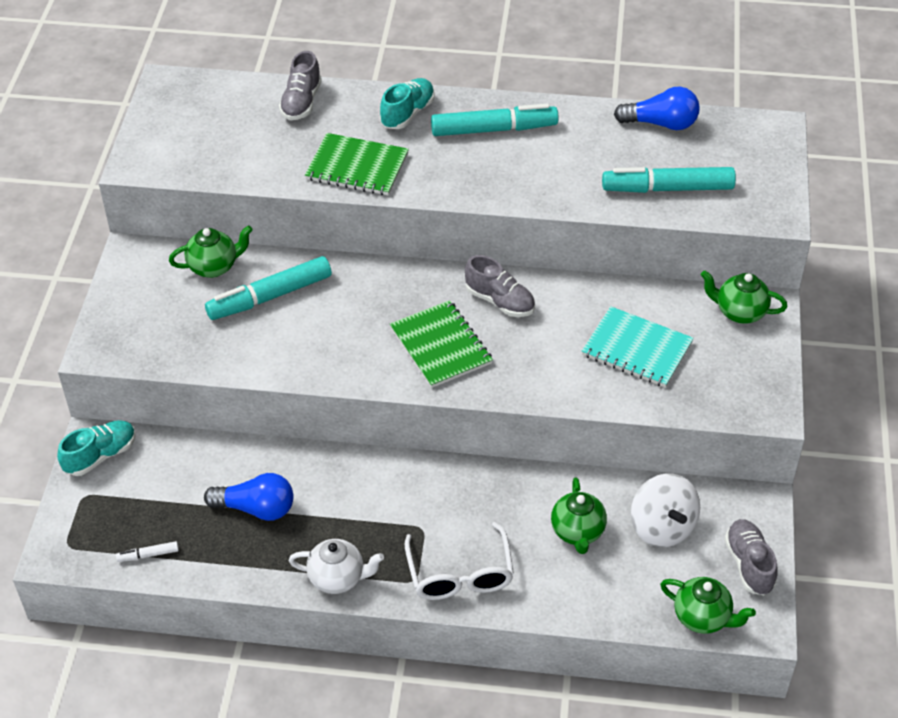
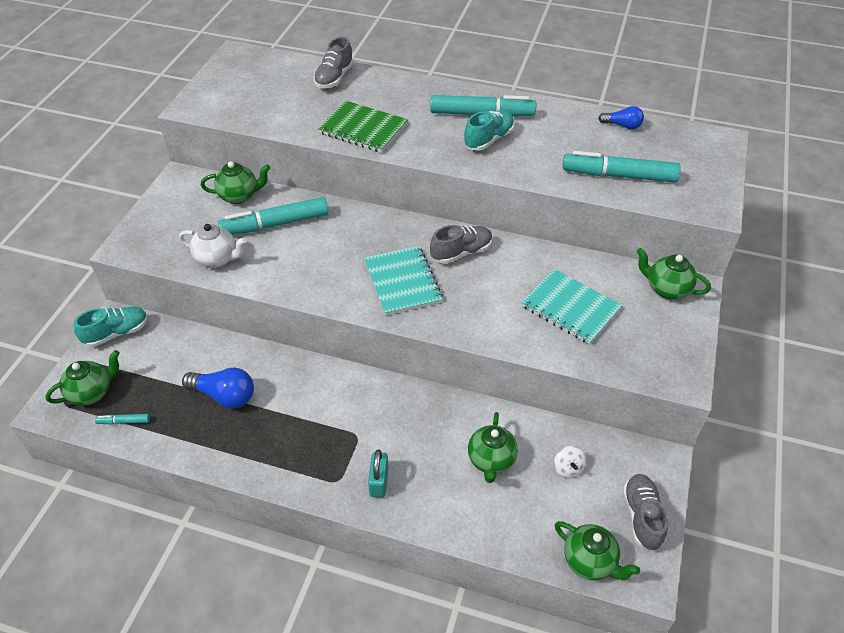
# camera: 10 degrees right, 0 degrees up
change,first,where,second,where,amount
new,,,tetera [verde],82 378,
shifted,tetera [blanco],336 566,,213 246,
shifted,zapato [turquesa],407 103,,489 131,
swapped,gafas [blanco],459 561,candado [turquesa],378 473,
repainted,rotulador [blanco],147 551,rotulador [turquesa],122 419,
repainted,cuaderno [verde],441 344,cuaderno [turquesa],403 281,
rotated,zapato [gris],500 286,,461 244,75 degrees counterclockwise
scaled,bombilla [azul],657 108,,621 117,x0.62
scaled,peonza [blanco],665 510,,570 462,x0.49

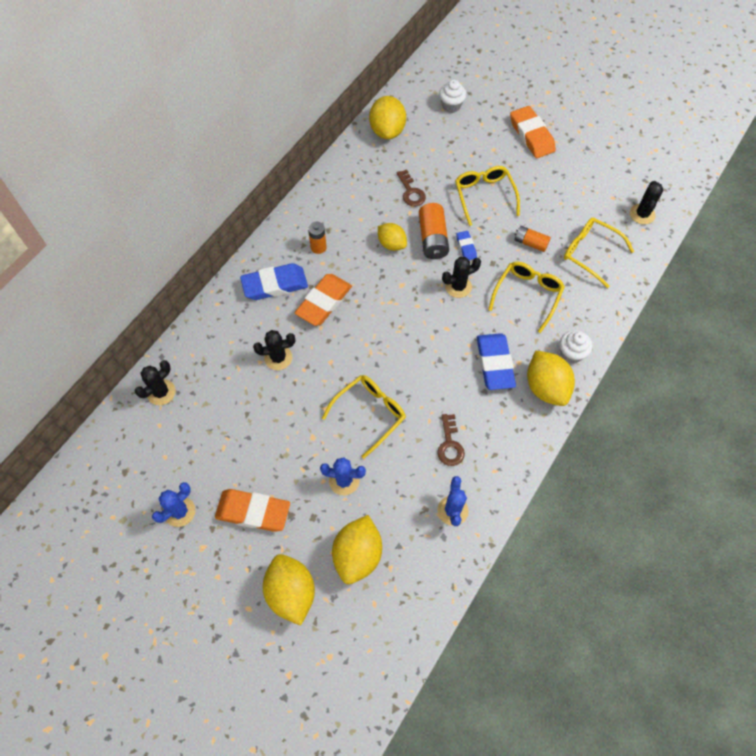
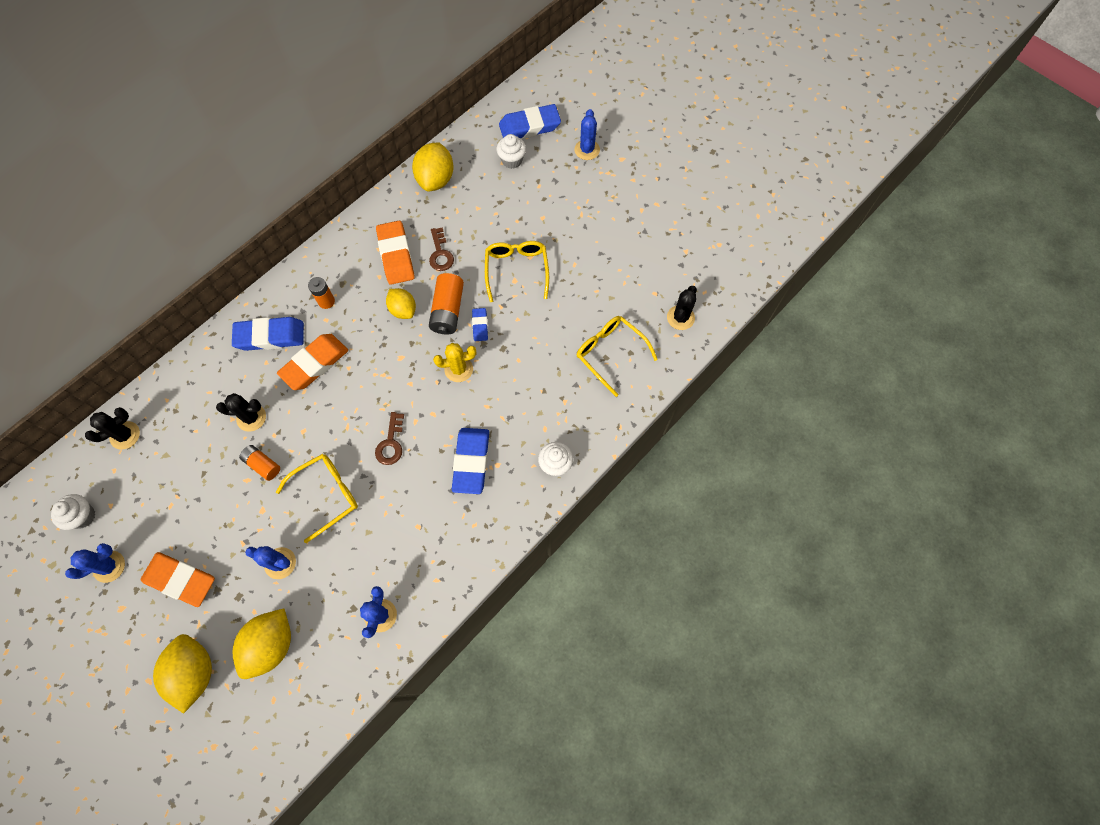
# camera: 10 degrees right, 5 degrees up
change,first,where,second,where,amount
gone,gafas [amarillo],526 297,,,
gone,limón [amarillo],551 378,,,
new,,,magdalena [blanco],73 512,
new,,,goma de borrar [azul],530 121,
new,,,cactus [azul],587 134,
shifted,llave [marrón],451 440,,389 438,
shifted,goma de borrar [naranja],533 132,,395 253,
shifted,pila [naranja],532 239,,259 463,
repainted,cactus [negro],461 277,cactus [amarillo],454 362,

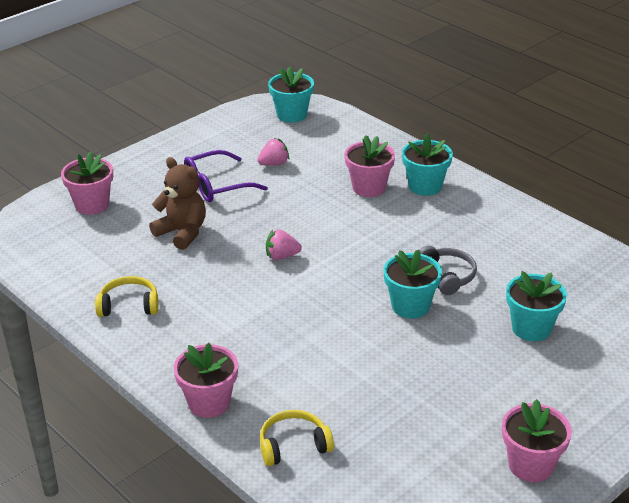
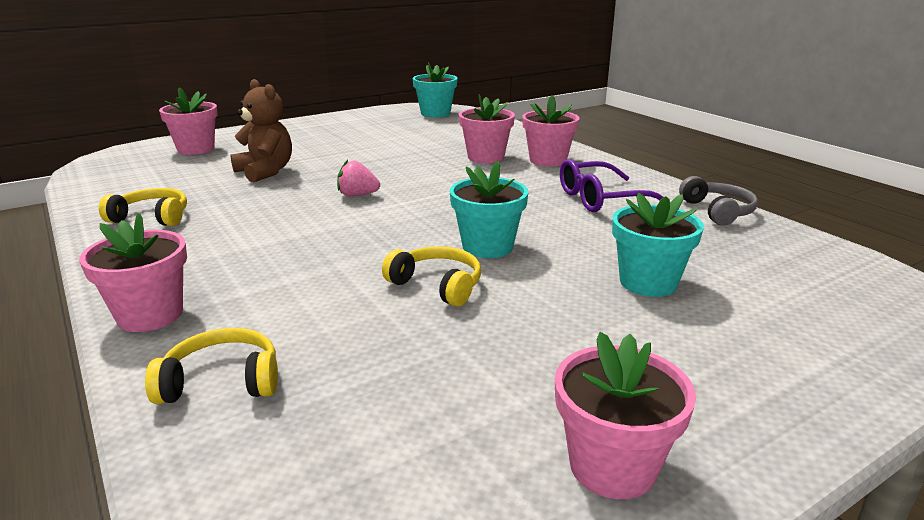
# camera: 10 degrees right, 10 degrees down
change,first,where,second,where,amount
gone,fresa [rosa],273 151,,,
new,,,auriculares [amarillo],431 276,
shifted,gafas [morado],226 176,,612 185,
shifted,auriculares [gris],448 270,,718 201,
repainted,maceta [turquesa],427 165,maceta [rosa],551 130,

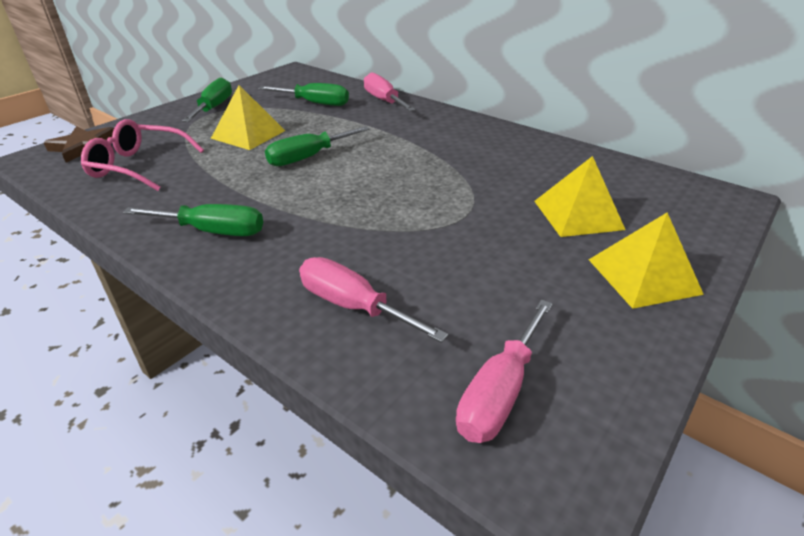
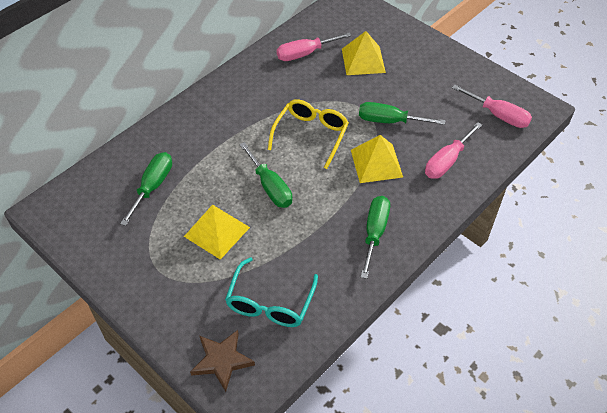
# camera: 85 degrees left, 15 degrees up
change,first,where,second,where,amount
new,,,gafas [amarillo],308 134,
shifted,destornillador [verde],207 100,,402 113,
shifted,destornillador [rosa],390 91,,314 46,
shifted,pirámide [amarillo],646 261,,377 159,
repainted,gafas [rosa],142 155,gafas [turquesa],271 292,

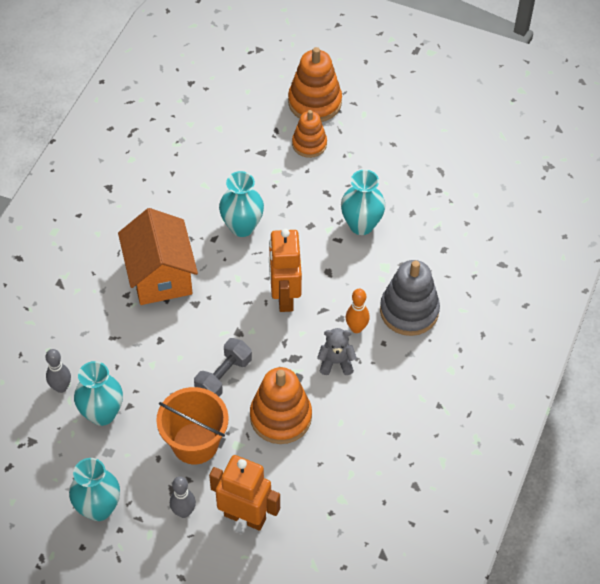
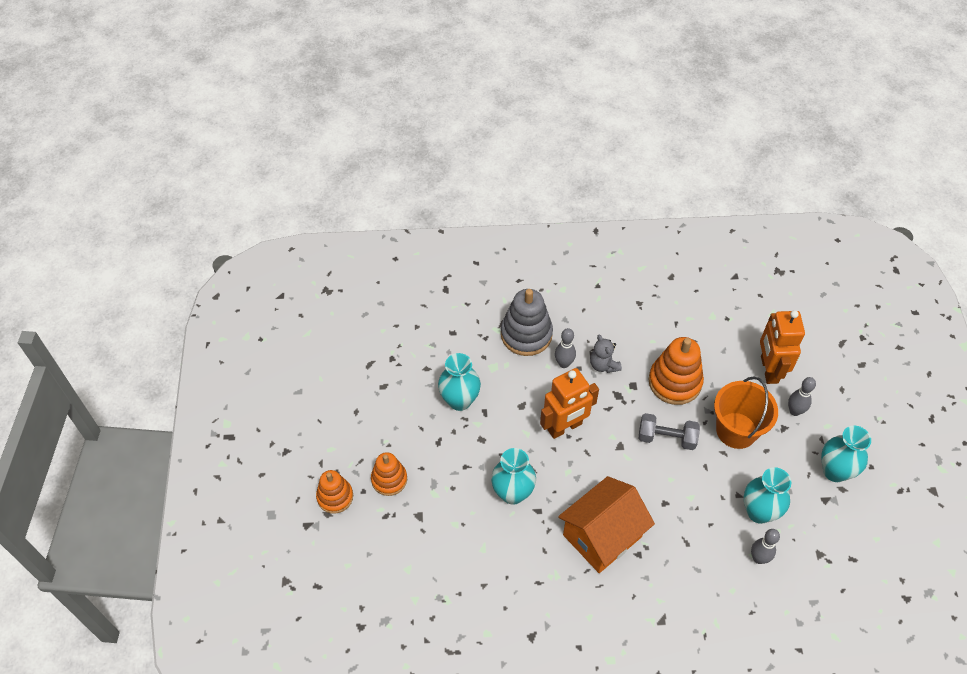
# camera: 115 degrees left, 0 degrees up
change,first,where,second,where,amount
repainted,bolo [naranja],358 311,bolo [gris],565 348,
scaled,juguete apilable [naranja],315 84,,334 492,x0.64

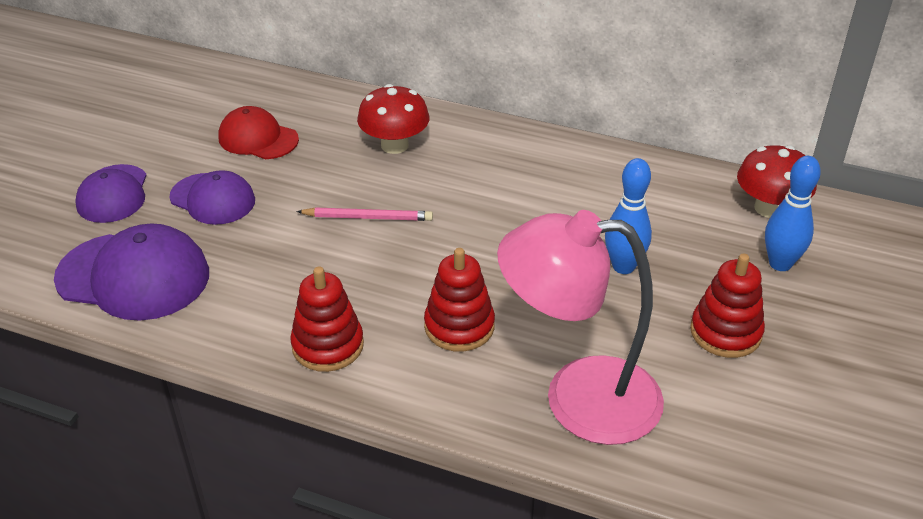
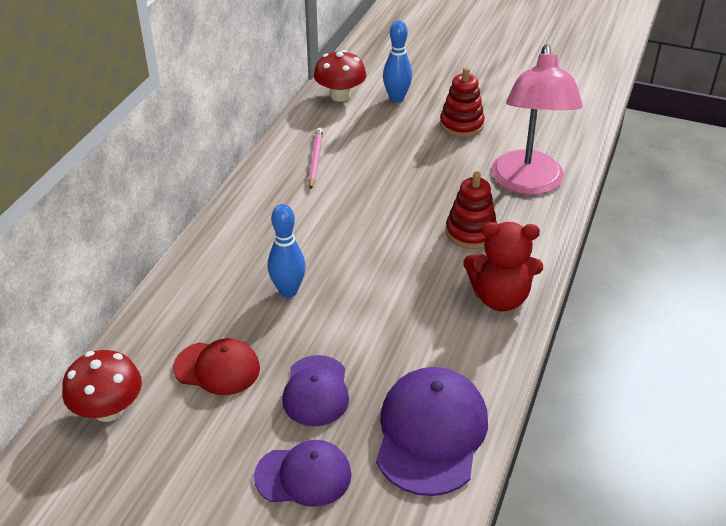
# camera: 90 degrees left, 0 degrees up
change,first,where,second,where,amount
shifted,lápiz [rosa],364 214,,315 159,
shifted,seta [rojo],393 119,,102 386,
shifted,bolo [azul],628 216,,287 251,
swapped,juguete apilable [rojo],327 319,osito [rojo],503 266,
rotated,gorra [morado],212 197,,315 390,150 degrees clockwise
rotated,gorra [rojo],258 132,,216 366,105 degrees counterclockwise

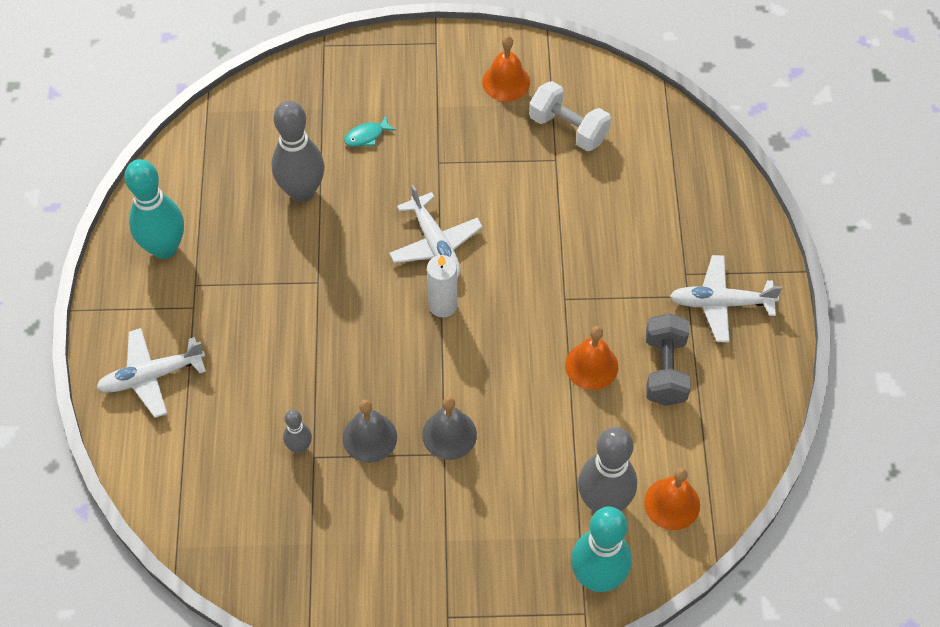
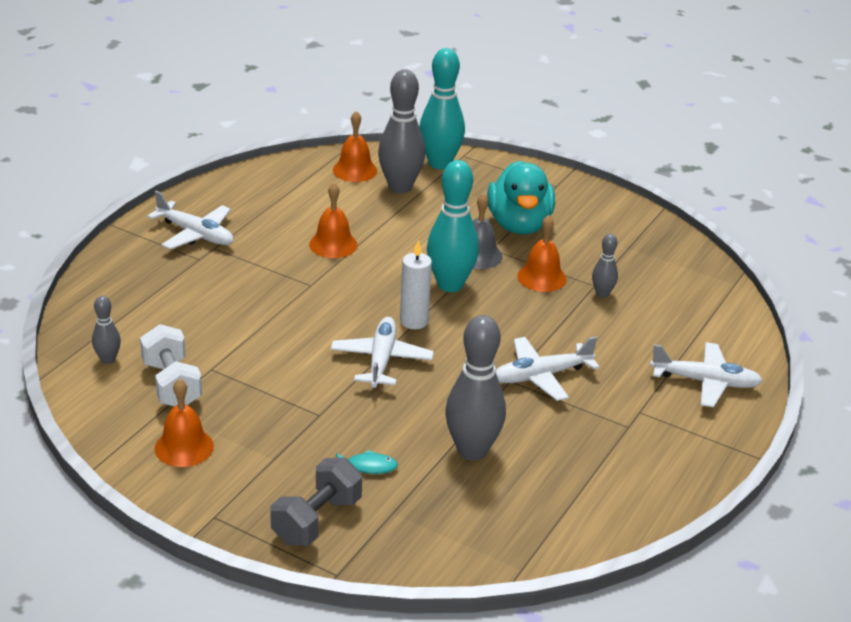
# camera: 150 degrees left, 25 degrees down
change,first,where,second,where,amount
new,,,bolo [gris],106 330,
new,,,pato [turquesa],521 198,
new,,,avión [blanco],548 368,
shifted,bolo [turquesa],154 209,,453 226,
shifted,mancuerna [gris],668 359,,316 502,
repainted,campana [gris],370 431,campana [naranja],542 253,

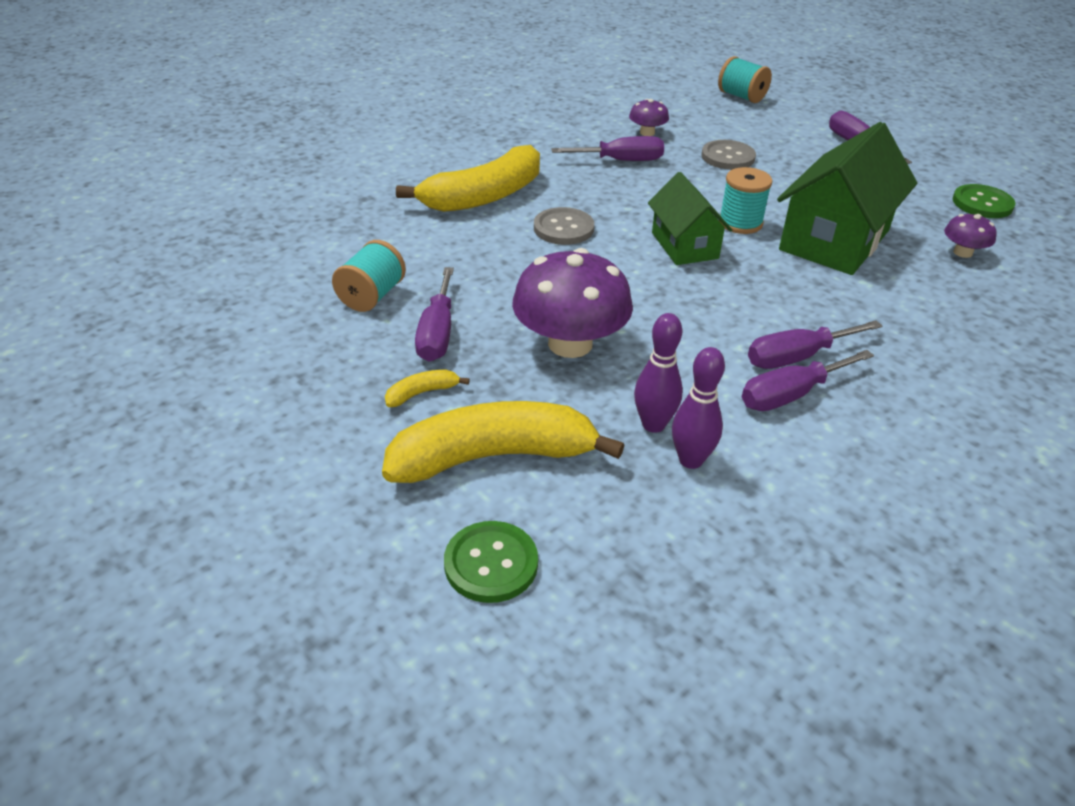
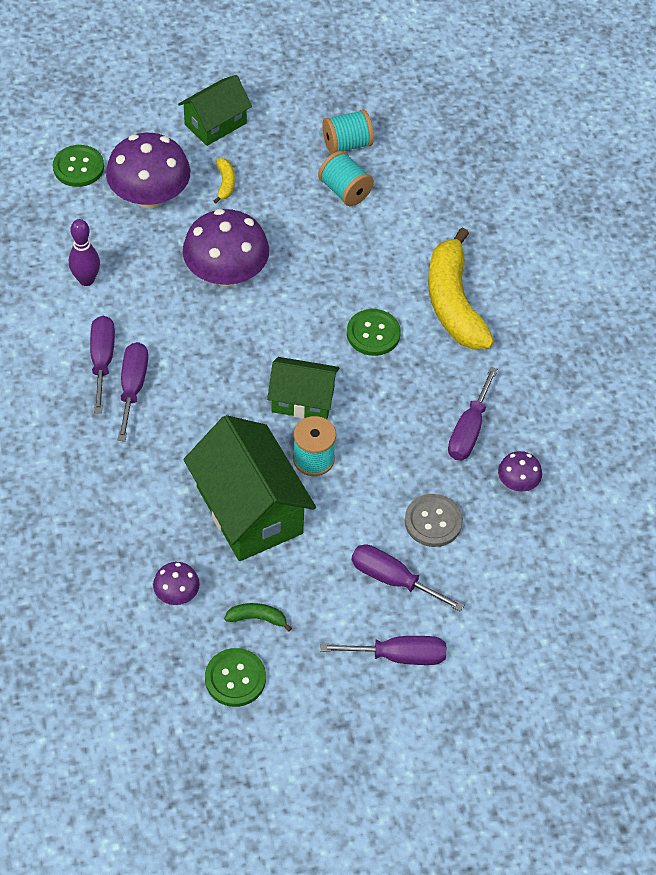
# camera: 115 degrees right, 15 degrees up
change,first,where,second,where,amount
gone,bolo [morado],658 373,,,
new,,,casa [verde],215 110,
new,,,plátano [verde],258 617,
shifted,destornillador [morado],434 314,,407 578,
shifted,carrete [turquesa],745 79,,348 131,
swapped,plátano [amarillo],503 442,seta [morado],148 170,
repainted,botón [gris],564 226,botón [verde],374 332,

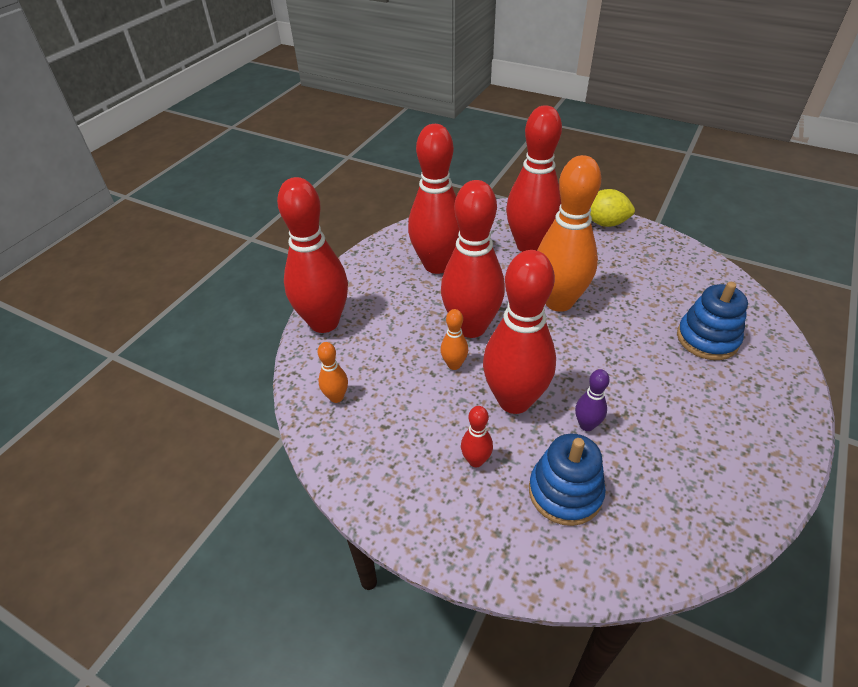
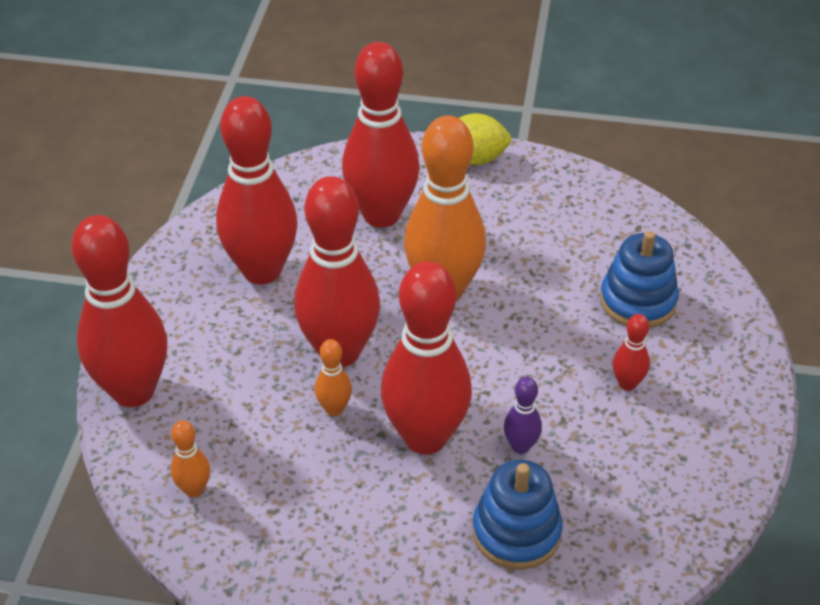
# camera: 20 degrees left, 0 degrees up
change,first,where,second,where,amount
shifted,bolo [rojo],477 436,,631 352,

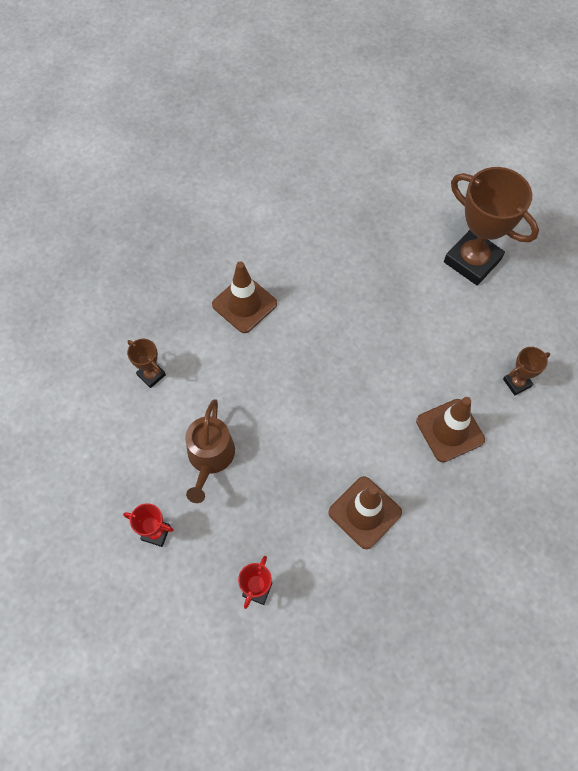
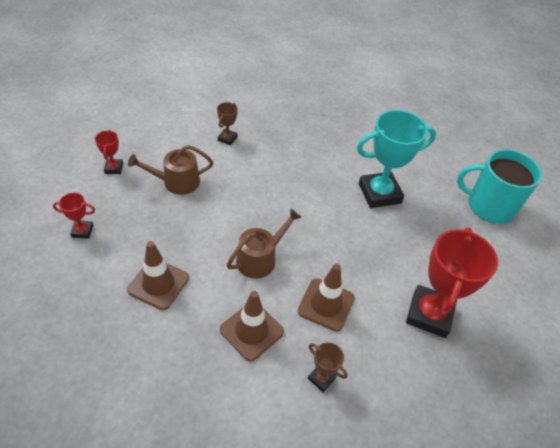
# camera: 65 degrees right, 15 degrees down
change,first,where,second,where,amount
new,,,regadera [marrón],264 243,
new,,,trofeo [turquesa],396 159,
new,,,taza [turquesa],499 186,
shifted,cono de tráfico [marrón],244 297,,326 298,
repainted,trofeo [marrón],491 226,trofeo [rojo],452 283,

